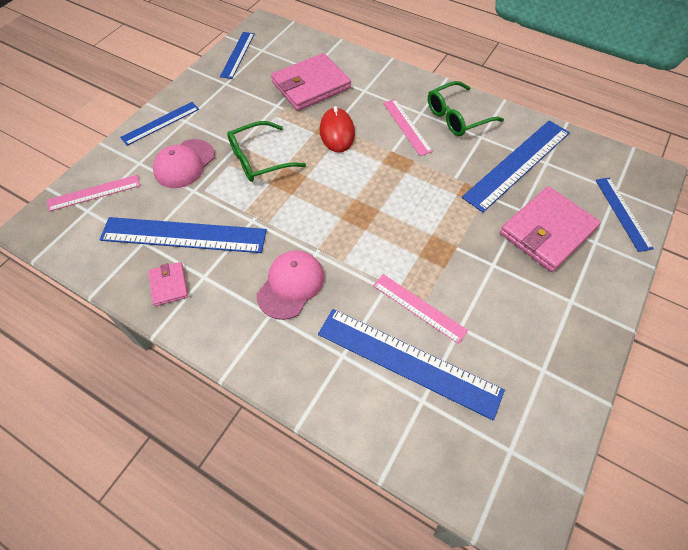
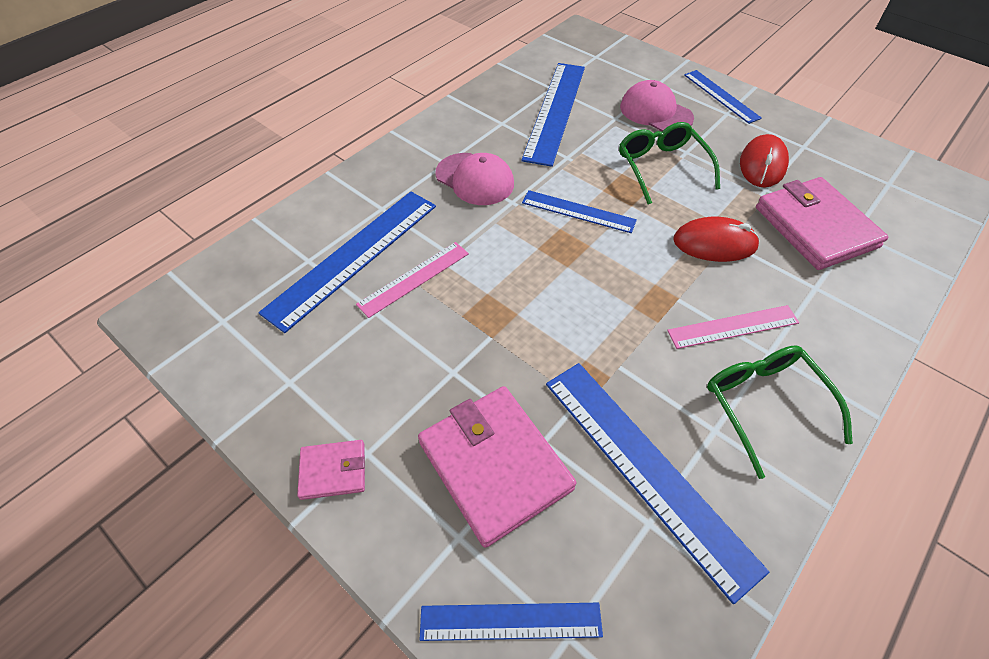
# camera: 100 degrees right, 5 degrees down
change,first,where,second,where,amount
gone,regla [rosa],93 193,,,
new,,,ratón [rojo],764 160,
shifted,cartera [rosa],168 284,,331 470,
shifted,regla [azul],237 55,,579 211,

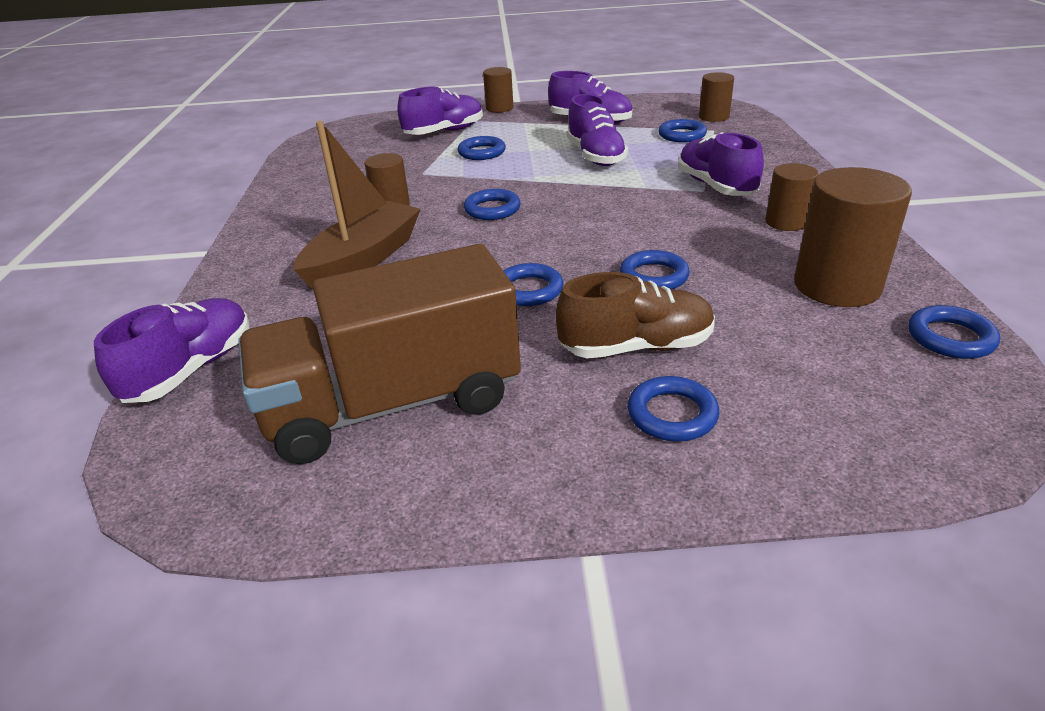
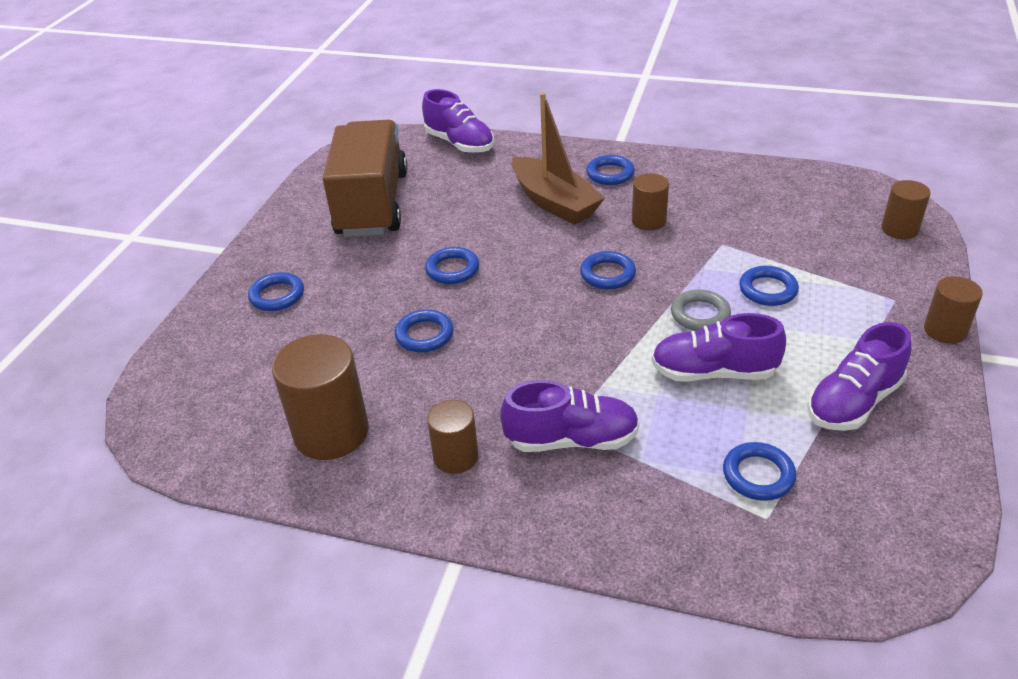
# camera: 110 degrees right, 5 degrees up
change,first,where,second,where,amount
gone,zapato [morado],440 111,,,
gone,zapato [marrón],635 315,,,
new,,,anillo [gris],701 310,
shifted,cilindro [marrón],716 97,,906 209,
shifted,anillo [azul],954 332,,610 170,

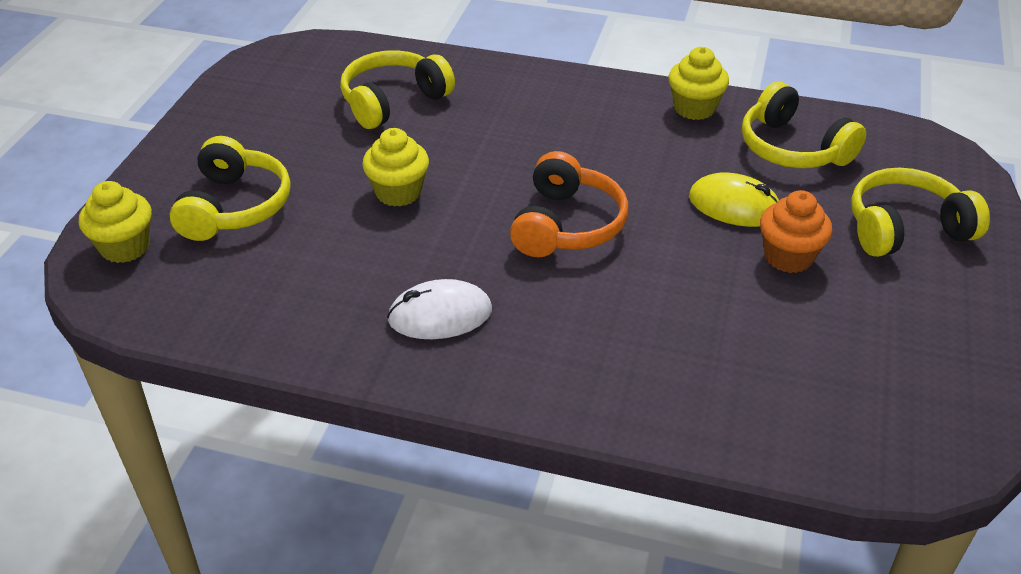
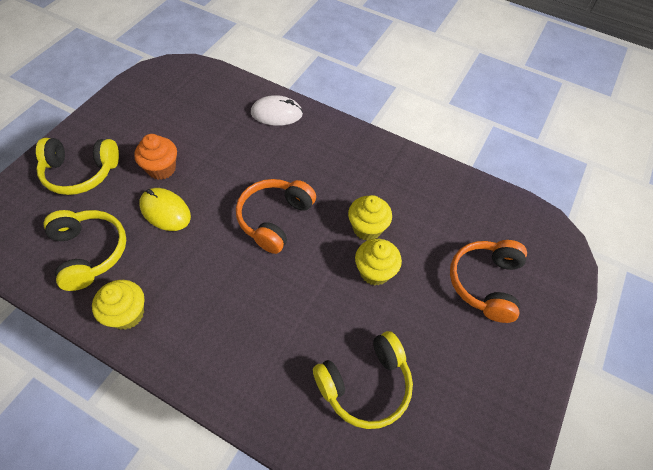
# camera: 170 degrees left, 15 degrees up
change,first,where,second,where,amount
shifted,magdalena [amarillo],115 222,,370 218,
shifted,ratón [blanco],439 309,,277 110,
repainted,auriculares [amarillo],230 188,auriculares [naranja],488 281,

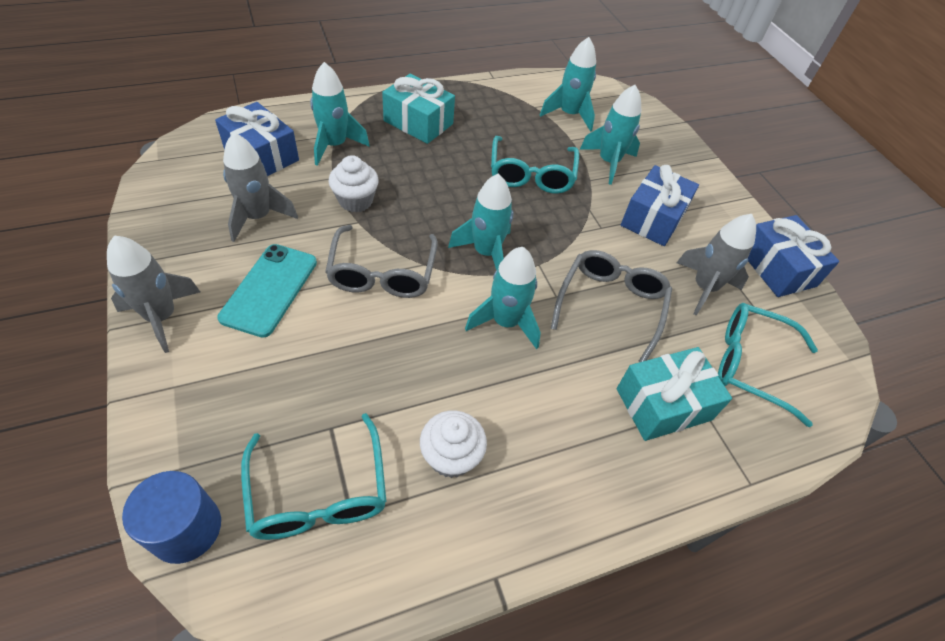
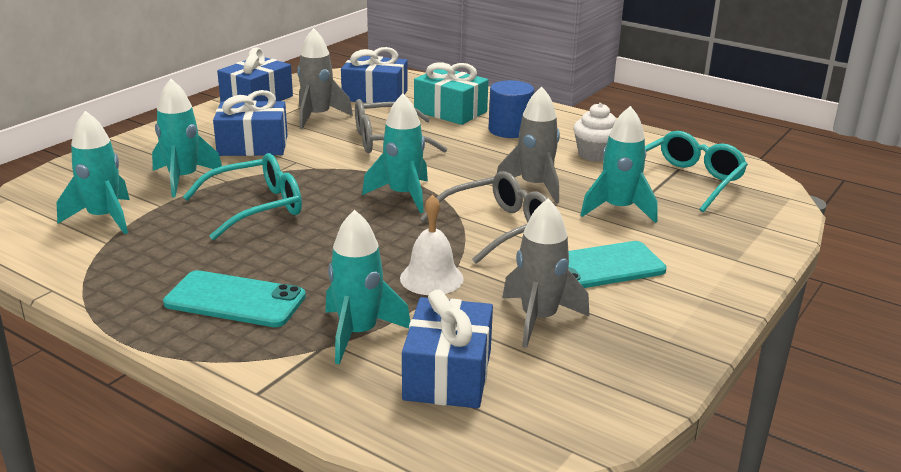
# camera: 120 degrees left, 25 degrees down
change,first,where,second,where,amount
shifted,cohete [gris],153 294,,528 144,
shifted,cilindro [azul],171 517,,511 109,
shifted,cohete [turquesa],503 298,,618 164,
swapped,magdalena [blanco],353 184,campana [blanco],432 245,
swapped,regalo [turquesa],418 109,móvil [turquesa],234 298,
swapped,gafas [turquesa],768 365,regalo [azul],374 75,

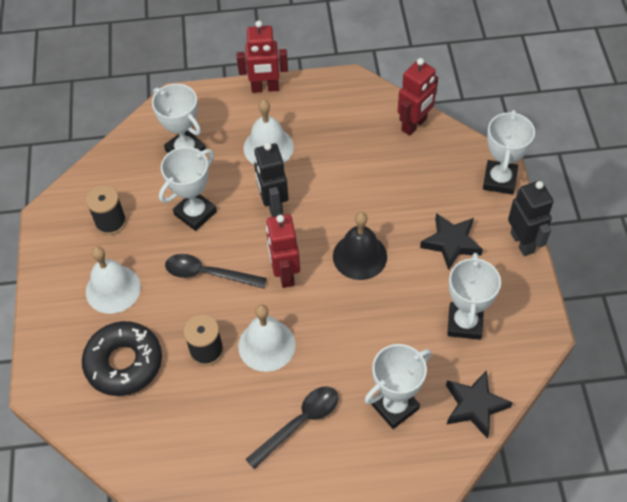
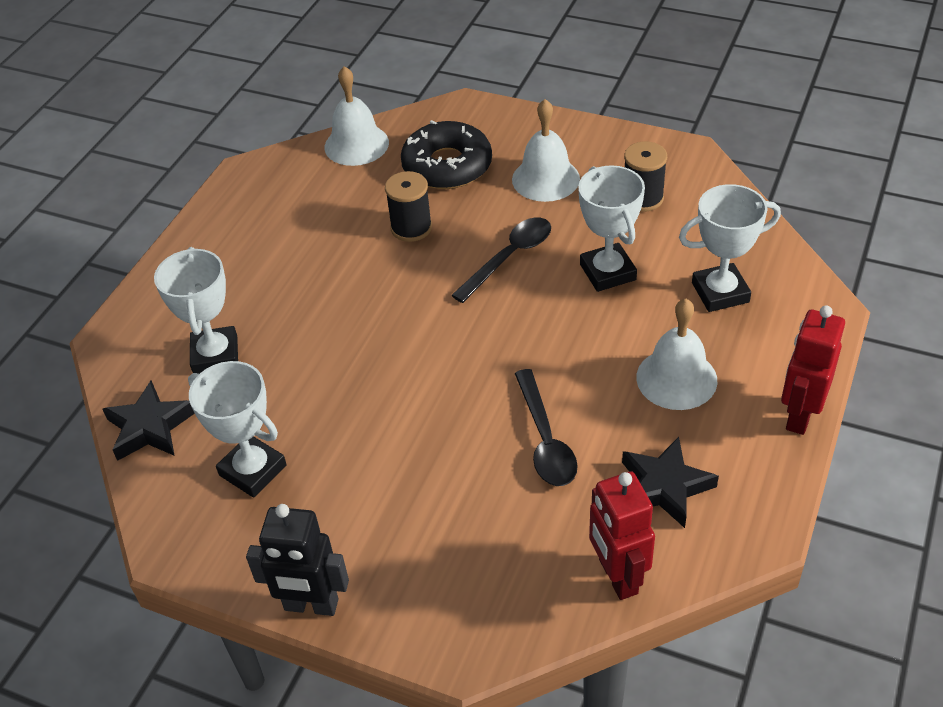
# camera: 120 degrees right, 10 degrees down
change,first,where,second,where,amount
gone,robot [negro],271 180,,,
gone,robot [rojo],283 251,,,
gone,campana [negro],360 246,,,
gone,trofeo [blanco],509 152,,,
shifted,campana [blanco],267 338,,356 116,
shifted,cuchara [negro],292 427,,546 427,
shifted,estrella [negro],451 241,,670 482,

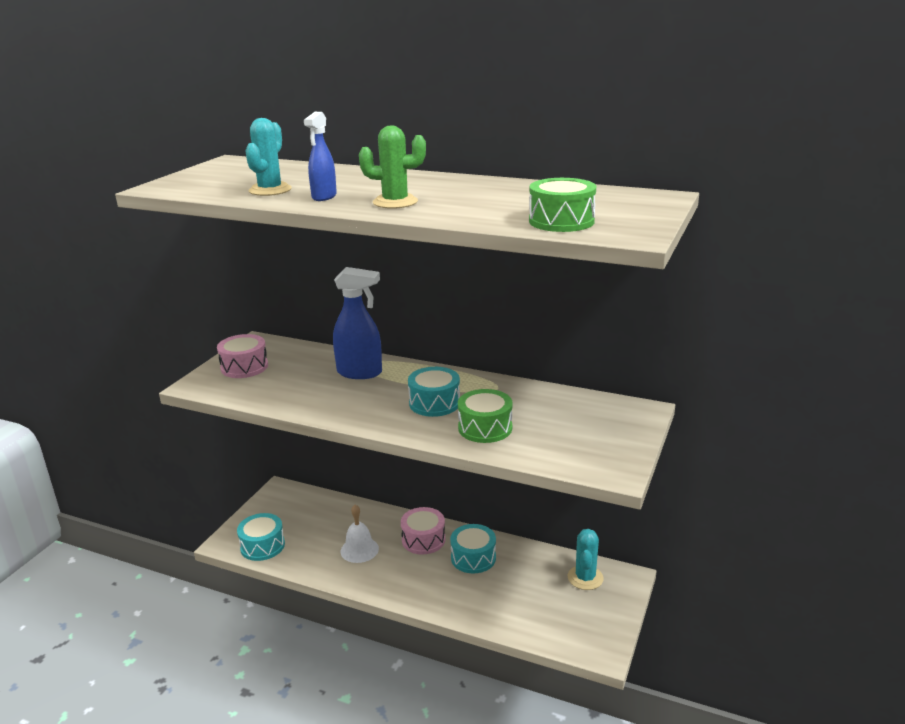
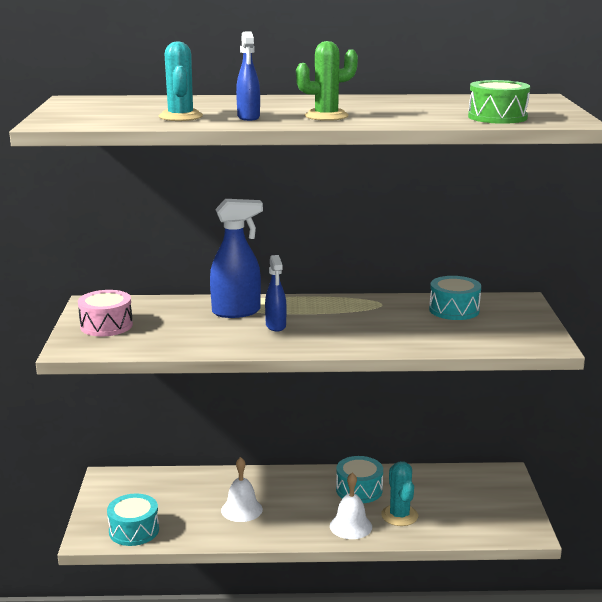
# camera: 25 degrees left, 5 degrees down
change,first,where,second,where,amount
gone,tambor [rosa],423 531,,,
gone,tambor [verde],485 416,,,
new,,,pulverizador [azul],276 293,
new,,,campana [blanco],351 506,
shifted,tambor [turquesa],434 392,,455 298,
shifted,cactus [turquesa],586 559,,399 493,

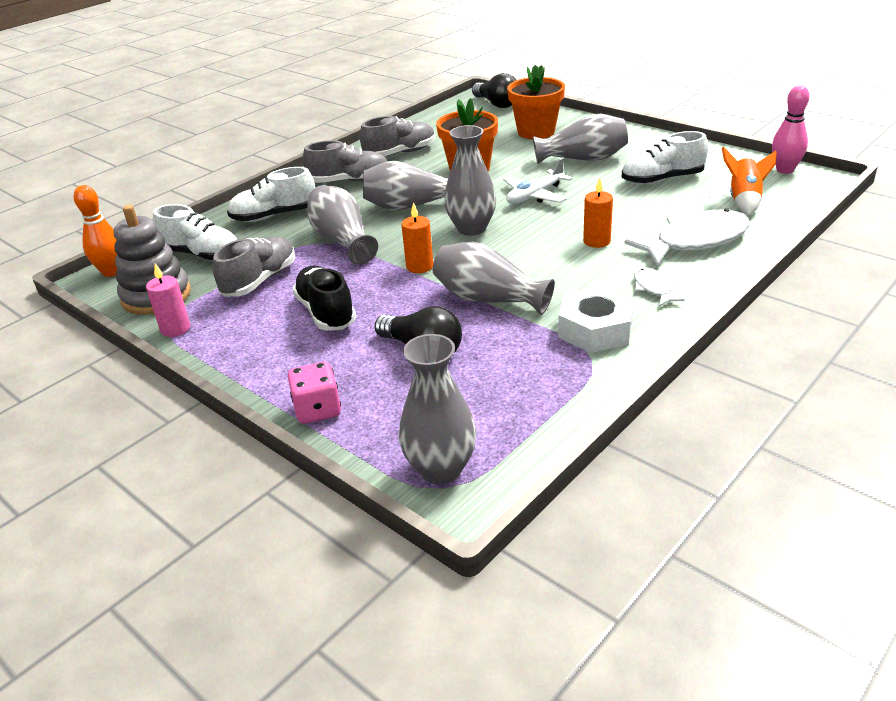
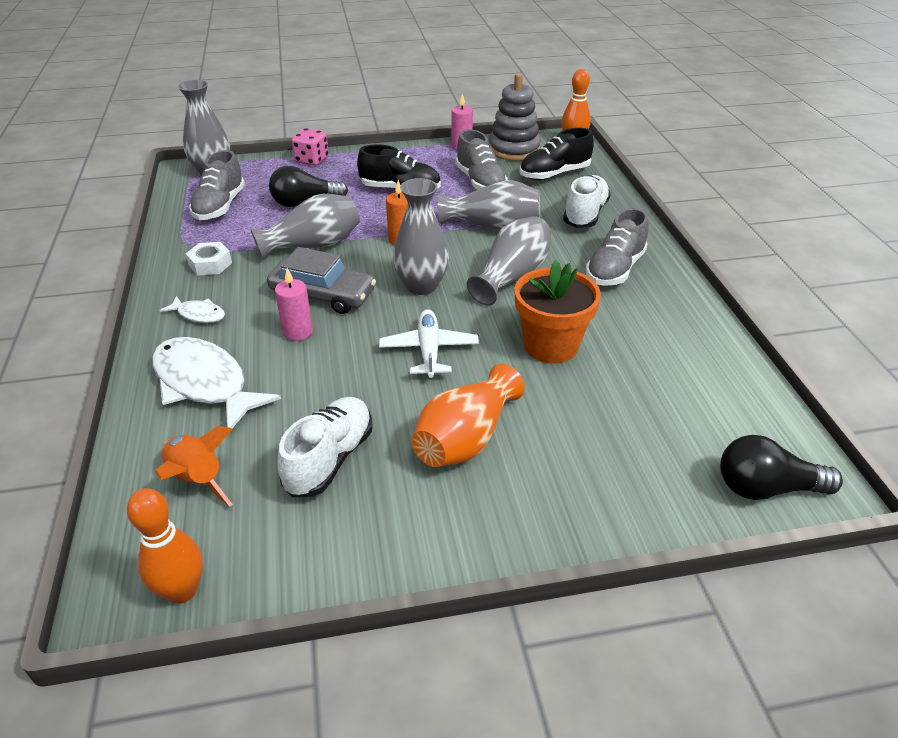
# camera: 125 degrees right, 5 degrees up
change,first,where,second,where,amount
gone,maceta [naranja],536 102,,,
new,,,coche [gris],321 280,
shifted,zapato [gris],397 136,,217 185,
repainted,zapato [blanco],195 232,zapato [negro],556 154,
repainted,florero [gris],580 139,florero [naranja],468 415,
repainted,vela [naranja],598 213,vela [rosa],294 304,
repainted,bolo [rosa],790 129,bolo [naranja],165 546,
rotated,pez [blanco],687 237,,216 383,120 degrees clockwise
scaled,tuerca [blanco],596 319,,209 259,x0.63

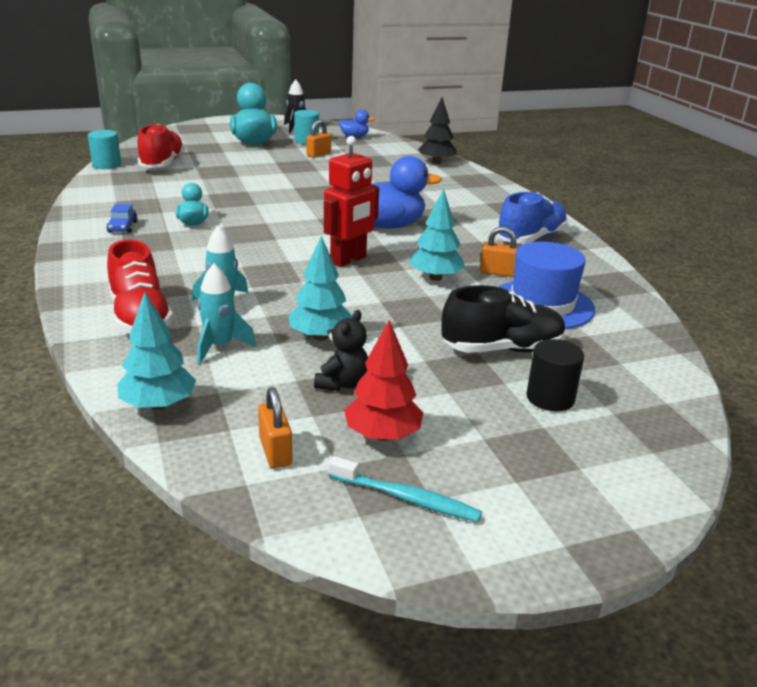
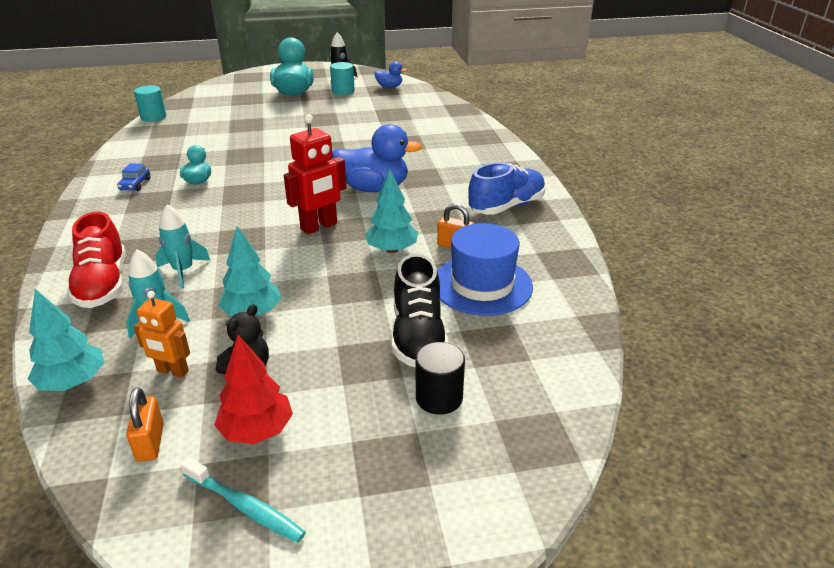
# camera: 10 degrees right, 5 degrees up
change,first,where,second,where,amount
gone,zapato [rojo],161 146,,,
gone,candado [naranja],318 139,,,
gone,árbol [negro],437 130,,,
new,,,robot [naranja],162 334,
rotated,zapato [negro],503 319,,420 311,90 degrees clockwise

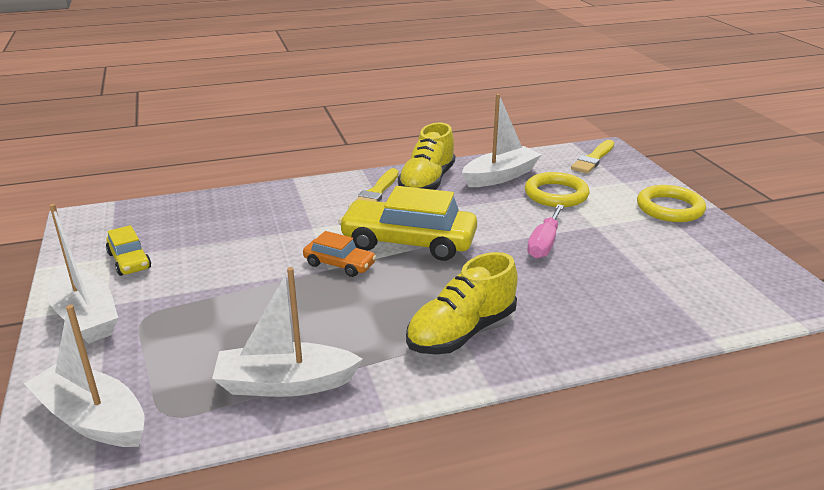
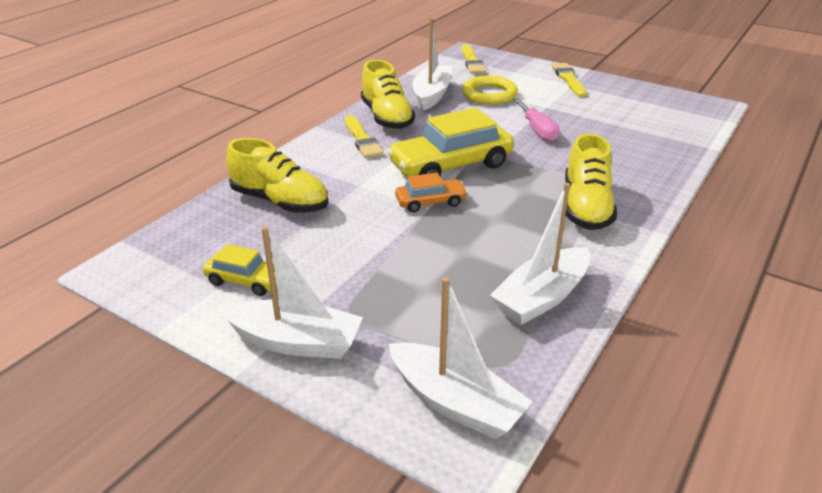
# camera: 40 degrees left, 5 degrees up
change,first,where,second,where,amount
new,,,zapato [amarillo],277 175,
swapped,anillo [amarillo],671 203,pincel [amarillo],569 80,
rotated,barco [blanco],84 376,,461 358,135 degrees counterclockwise

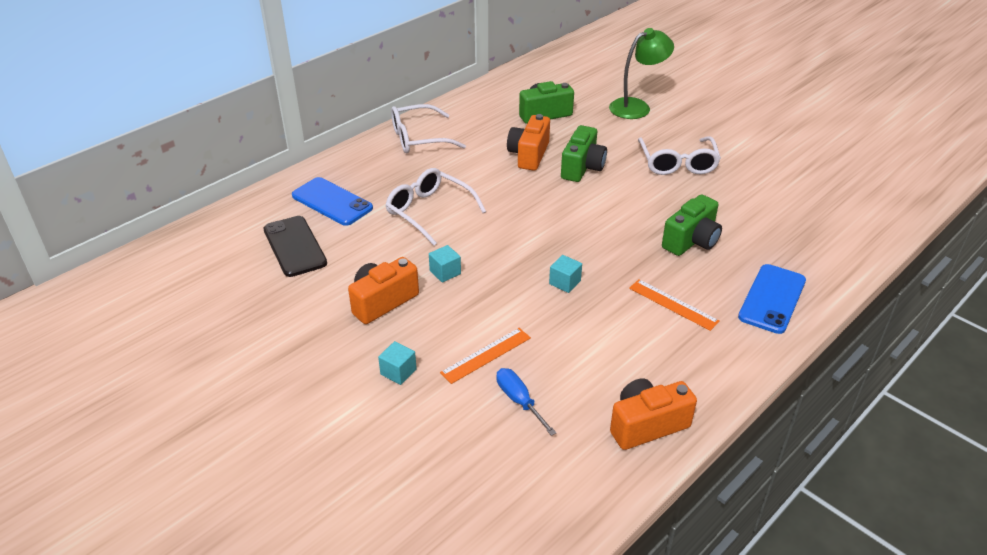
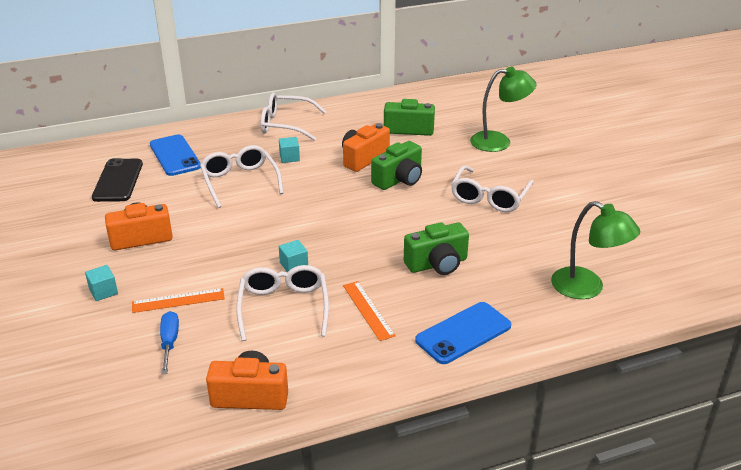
# camera: 25 degrees right, 5 degrees down
change,first,where,second,where,amount
new,,,gafas [blanco],282 303,
new,,,lámpara [verde],595 250,
shifted,cubo [turquesa],445 264,,289 150,

